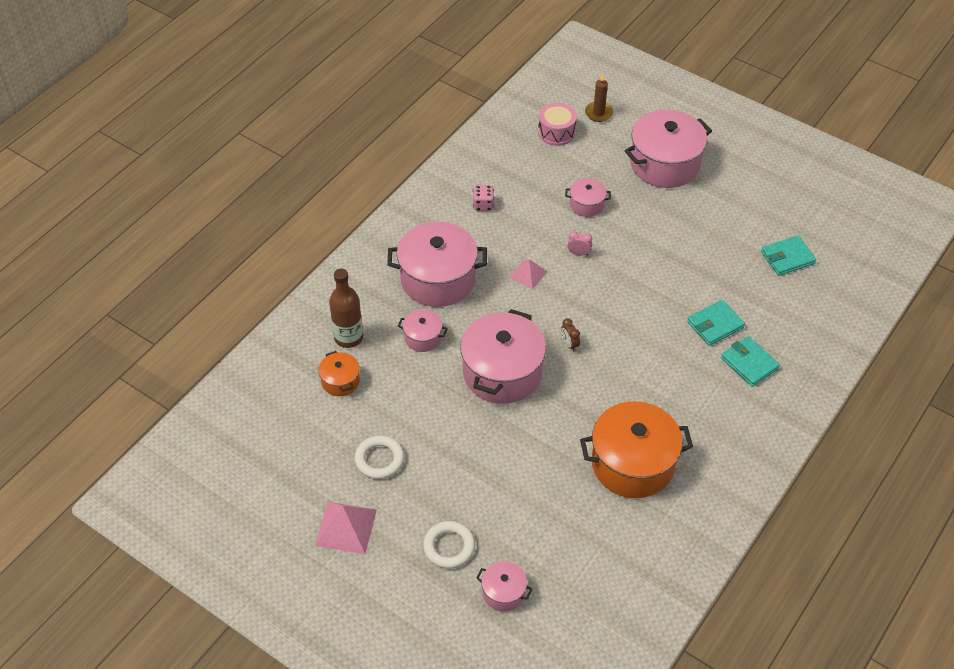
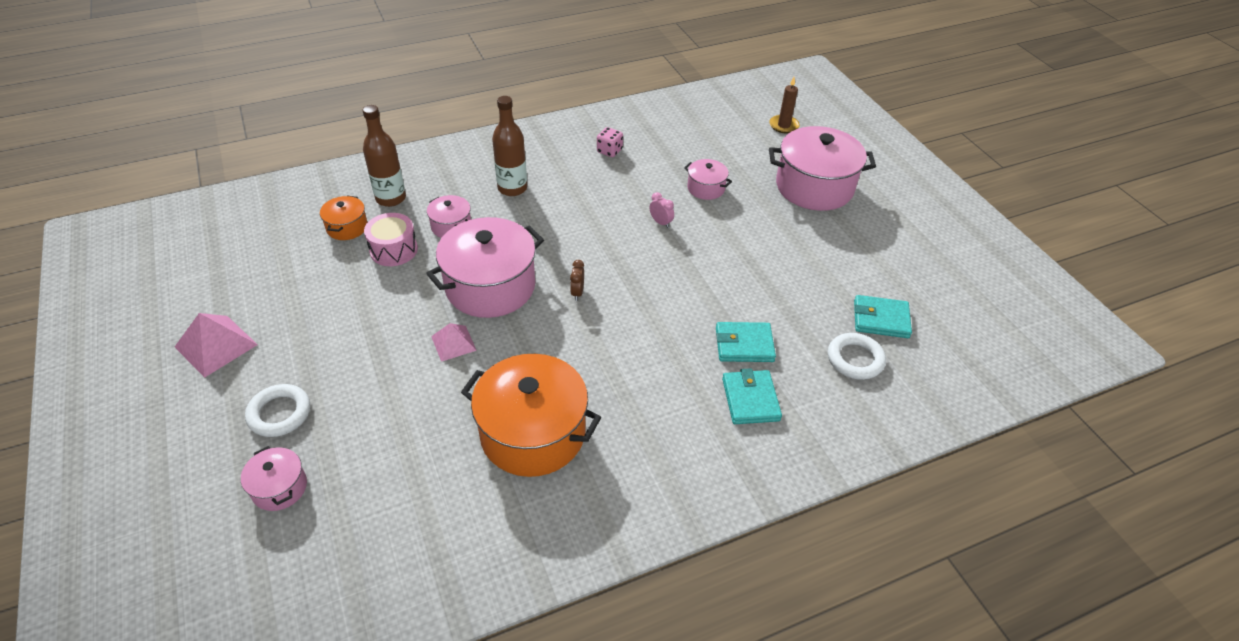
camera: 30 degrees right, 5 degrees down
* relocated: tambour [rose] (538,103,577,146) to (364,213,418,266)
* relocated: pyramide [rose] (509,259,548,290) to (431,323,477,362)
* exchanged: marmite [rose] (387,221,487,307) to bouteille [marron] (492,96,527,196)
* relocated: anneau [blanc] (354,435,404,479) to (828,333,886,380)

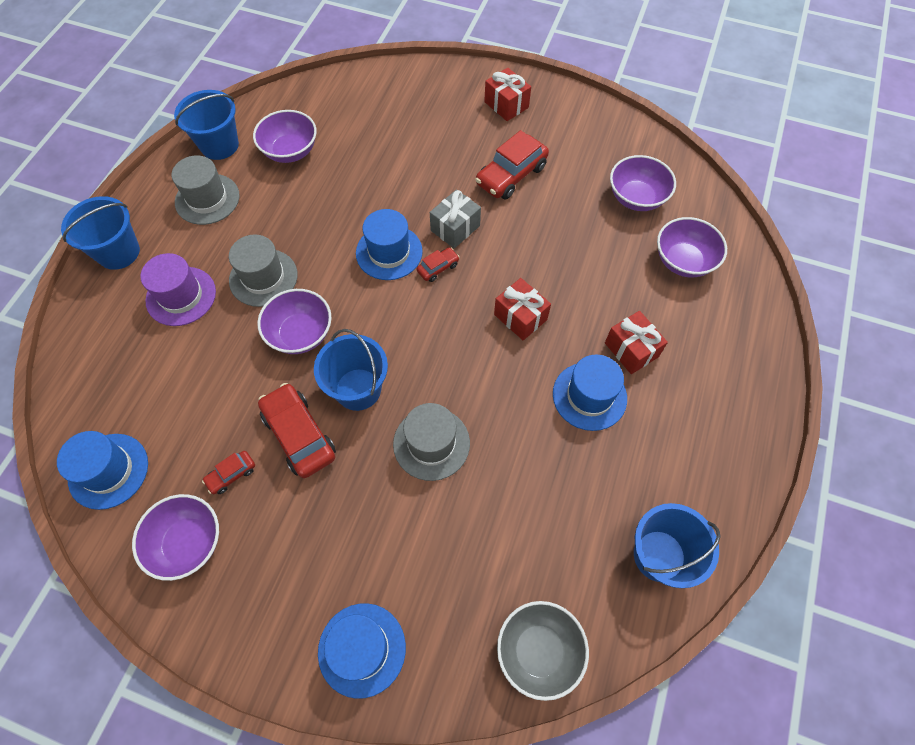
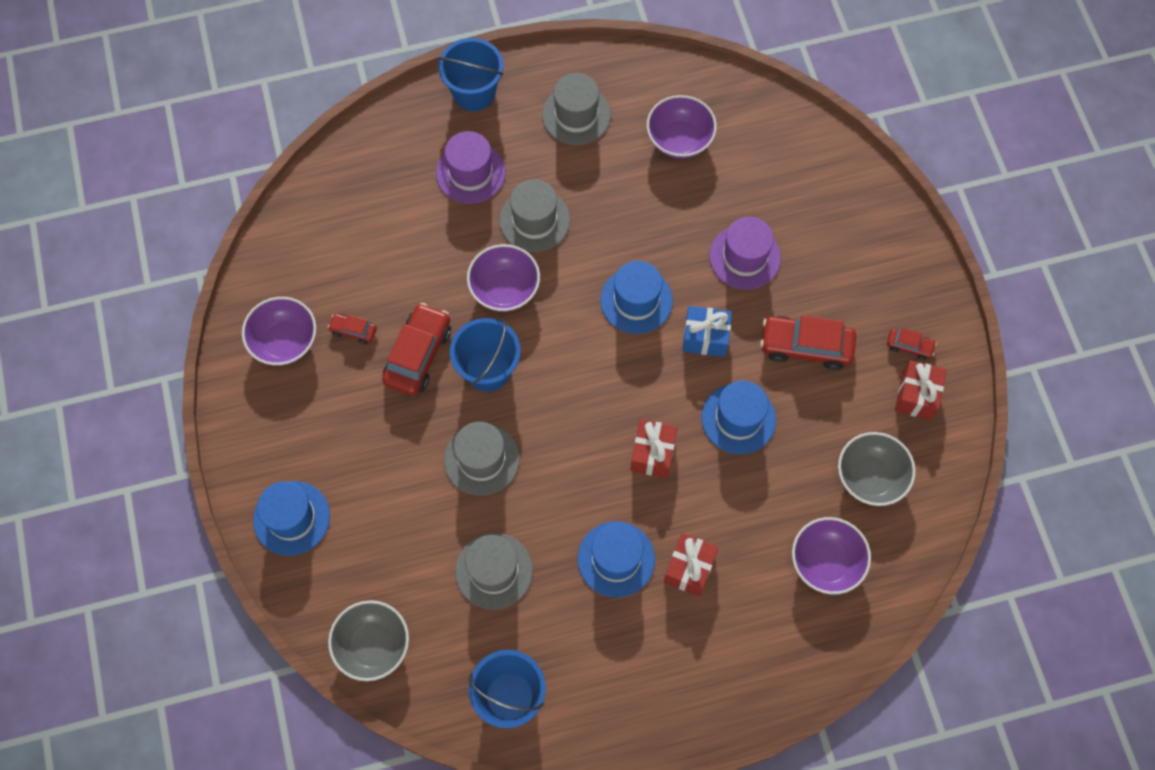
camera: 55 degrees right, 5 degrees up
* appeared: chapeau [gris] (455,533,533,609)
* colour: cadeau [gris] (430,189,481,248) to cadeau [bleu] (682,306,732,357)
* relocated: chapeau [bleu] (57,431,148,510) to (701,380,776,454)
* appeared: chapeau [violet] (709,217,781,290)
* colour: bol [violet] (610,155,676,211) to bol [gris] (838,432,916,506)
* relocated: voiture [rouge] (417,247,460,282) to (887,328,937,360)
* relocated: cadeau [rouge] (484,68,531,121) to (895,360,947,420)
* missing: seau [bleu] (174,90,239,160)

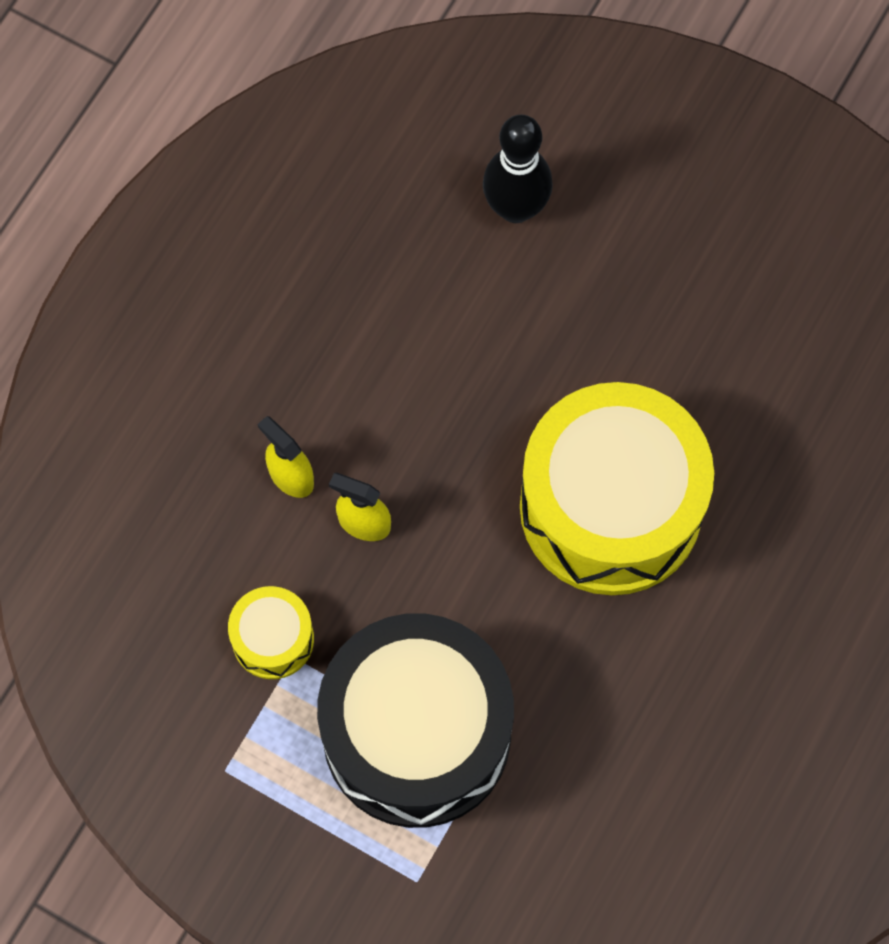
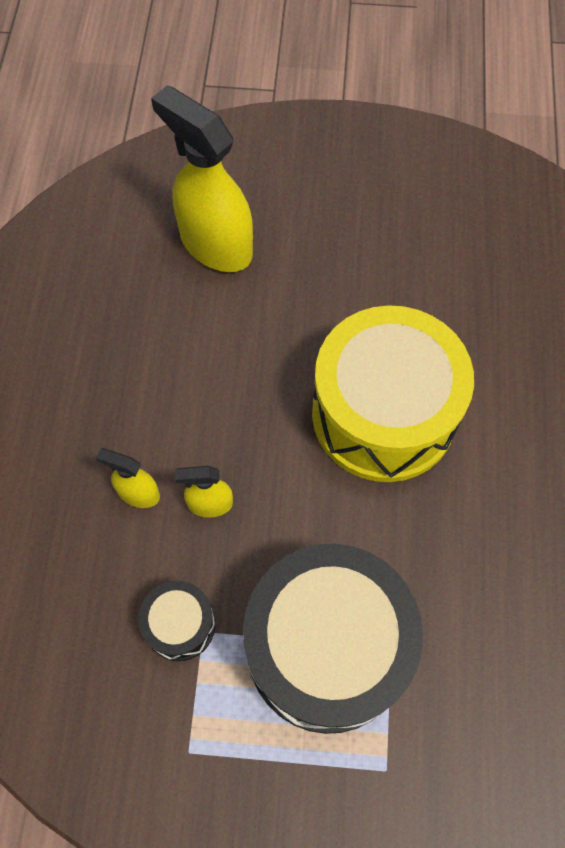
camera: 25 degrees left, 5 degrees down
* colour: tambour [jaune] (228,586,314,679) to tambour [noir] (138,581,215,661)
* exchanged: quille [noir] (483,115,553,223) to vaporisateur [jaune] (151,85,253,272)

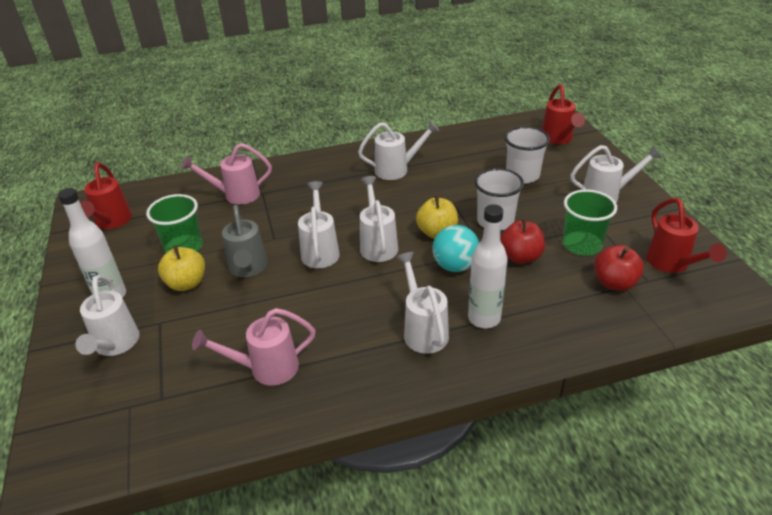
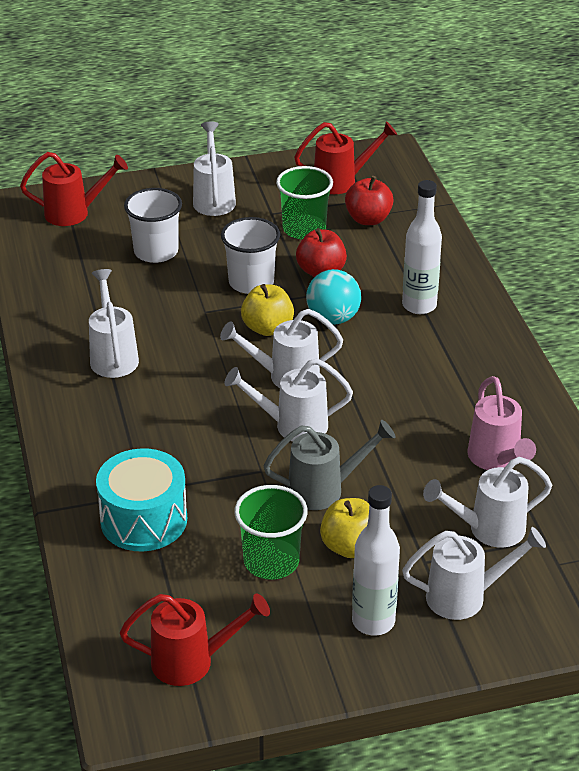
camera: 90 degrees left, 0 degrees up
* exchanged: arrosoir [rose] (181,143,272,205) to tambour [turquoise] (96,448,187,551)
* relocated: arrosoir [blanc] (396,252,449,354) to (423,457,552,548)

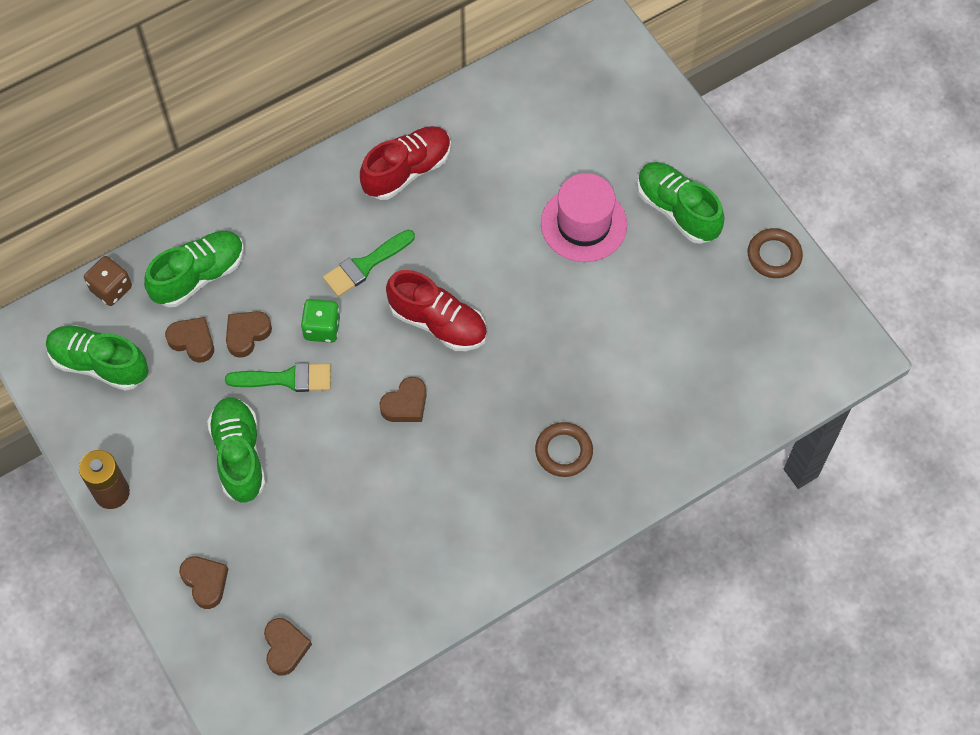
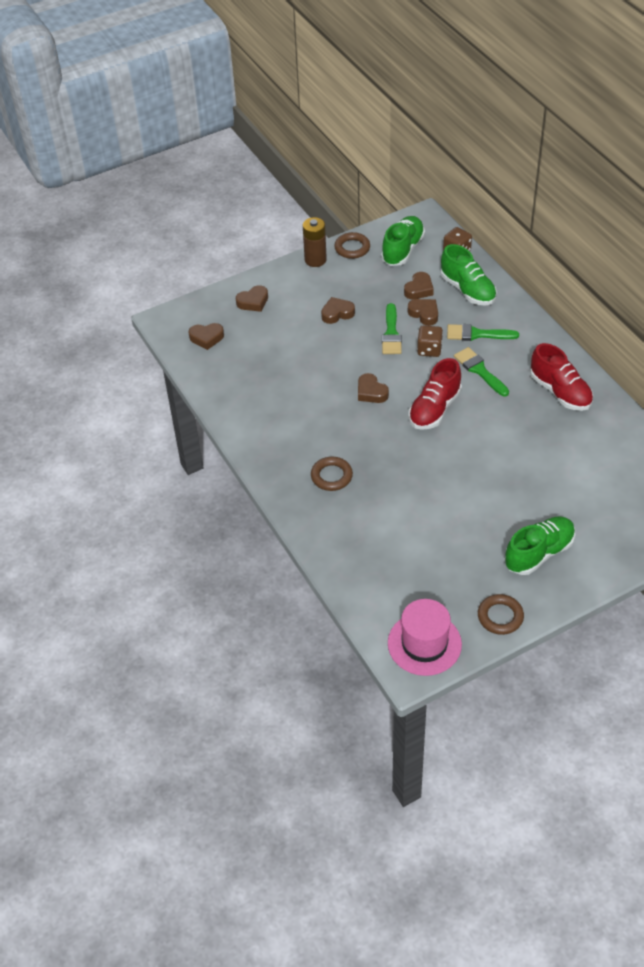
camera: 95 degrees right, 15 degrees down
* exchanged: chaussure [vert] (207,397,266,503) to cœur [marron] (321,297,355,324)
* appeared: anneau [marron] (334,232,370,259)
* relocated: chapeau [rose] (541,173,627,262) to (388,599,462,676)
* colour: dé [vert] (301,299,340,343) to dé [marron] (417,326,443,357)
* appeared: pinceau [vert] (447,324,519,341)

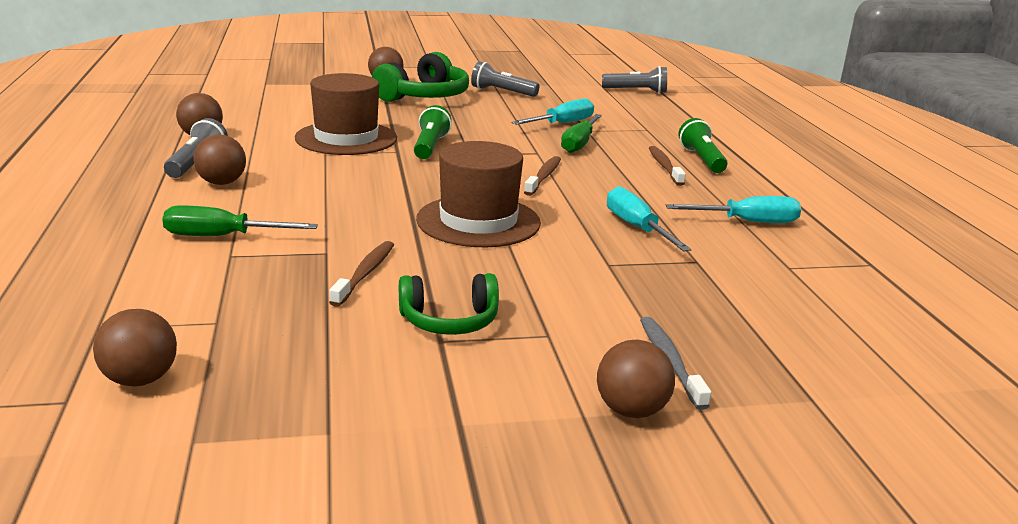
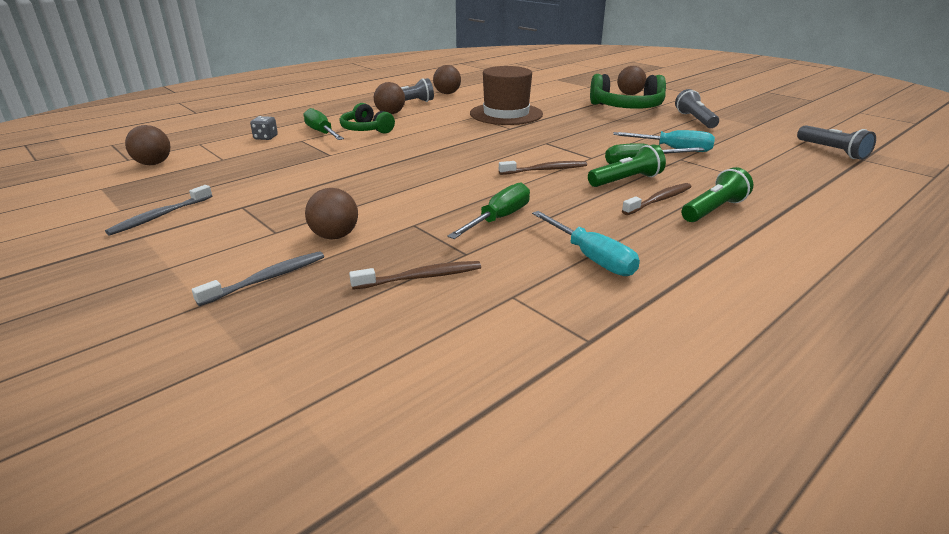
camera: 60 degrees right, 5 degrees up
* appeared: brosse à dents [gris] (105,185,212,236)
* appeared: dé [gris] (250,116,278,140)
* relocated: balle [marron] (597,340,675,418) to (305,188,358,240)
* relocated: casque audio [vert] (399,273,499,335) to (340,103,395,134)
* relocated: brosse à dents [marron] (329,241,394,307) to (349,261,481,290)
* colour: tournevis [turquoise] (607,186,692,252) to tournevis [vert] (447,182,530,239)
* relocated: lampe de poche [vert] (414,105,452,159) to (588,145,666,187)
* missing: chapeau [marron] (416,141,541,247)

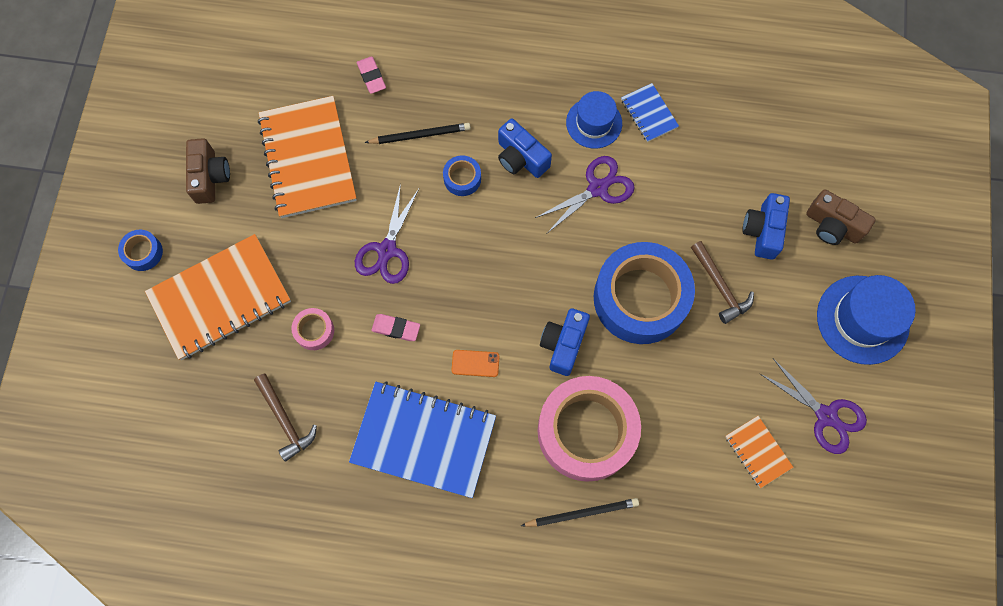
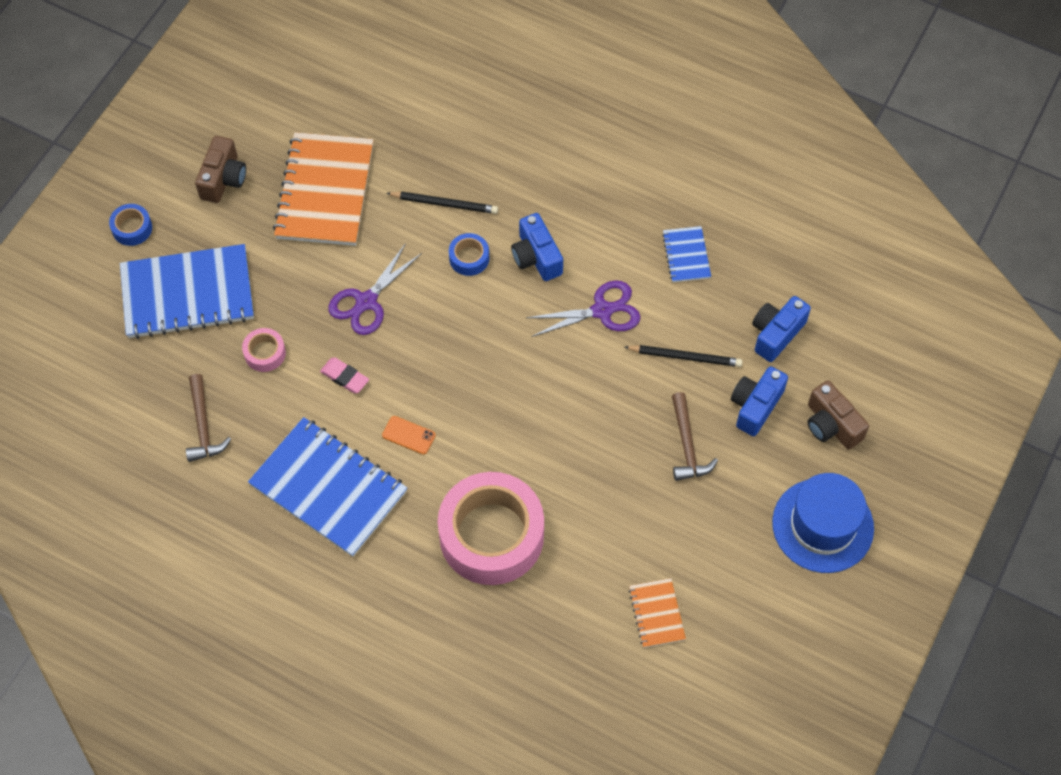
camera: 20 degrees right, 10 degrees down
* colour: carnet [orange] (145,234,291,360) to carnet [bleu] (120,244,254,339)
* relocated: crayon [noir] (521,498,639,527) to (624,345,743,367)
* relocated: appareil photo [bleu] (540,308,590,376) to (752,296,811,362)
* missing: gomme [rose] (357,56,386,94)
* missing: chapeau [bleu] (566,91,622,148)
* missing: ruban adhésif [bleu] (594,242,695,344)
* missing: ciseaux [violet] (760,359,867,454)

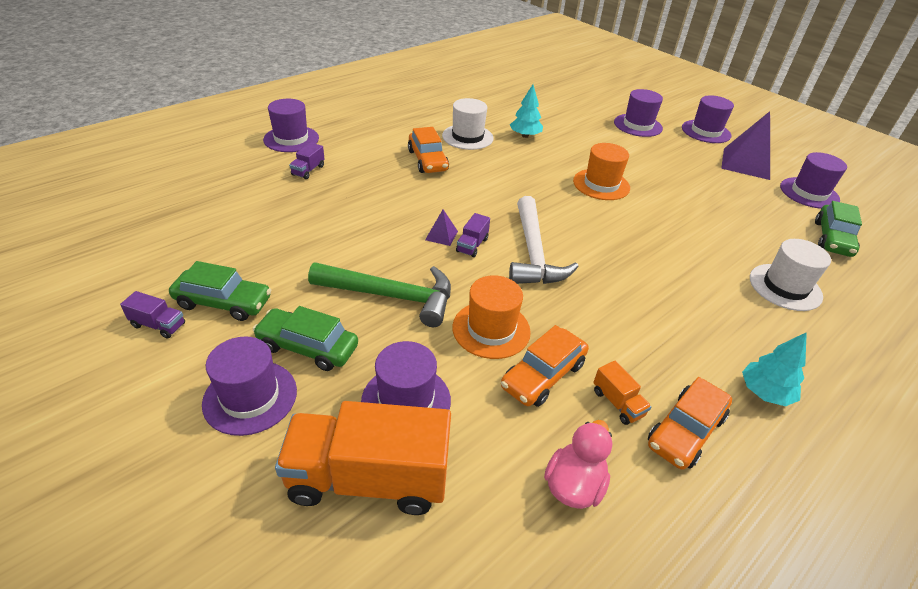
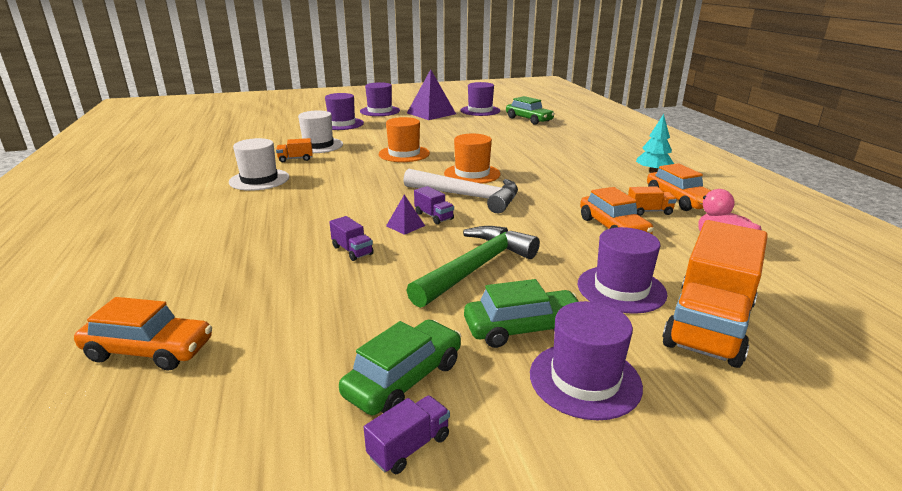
camera: 60 degrees left, 15 degrees down
* relocated: voiture [orange] (408,127,449,173) to (74,297,212,371)
* exchanged: arbre [turquoise] (510,84,543,138) to camion [orange] (276,138,313,162)
* relocated: chapeau [blanc] (750,239,831,311) to (298,110,343,153)
* relocated: camion [violet] (289,143,325,179) to (329,216,374,261)
* relocated: chapeau [orange] (452,275,531,359) to (444,134,501,184)
* spun: voiture [vert] (253,306,358,371) = (464,279,579,348) 150 degrees counterclockwise
* missing: chapeau [violet] (263,99,319,152)

